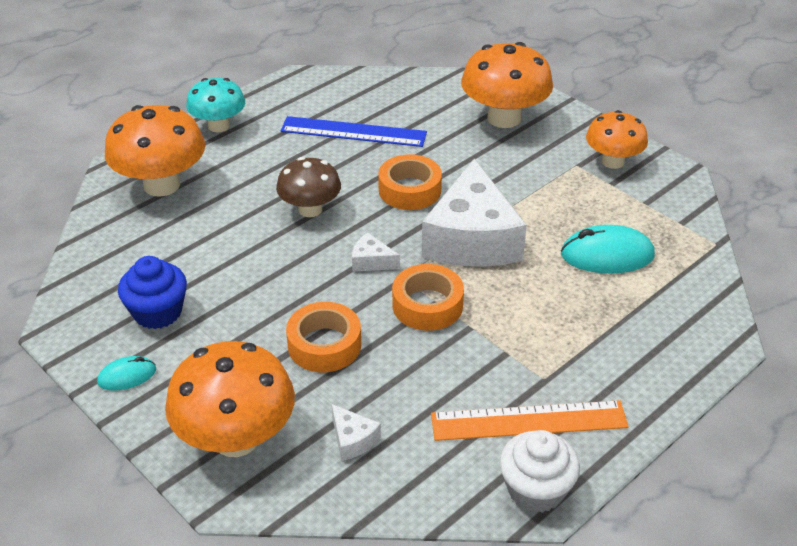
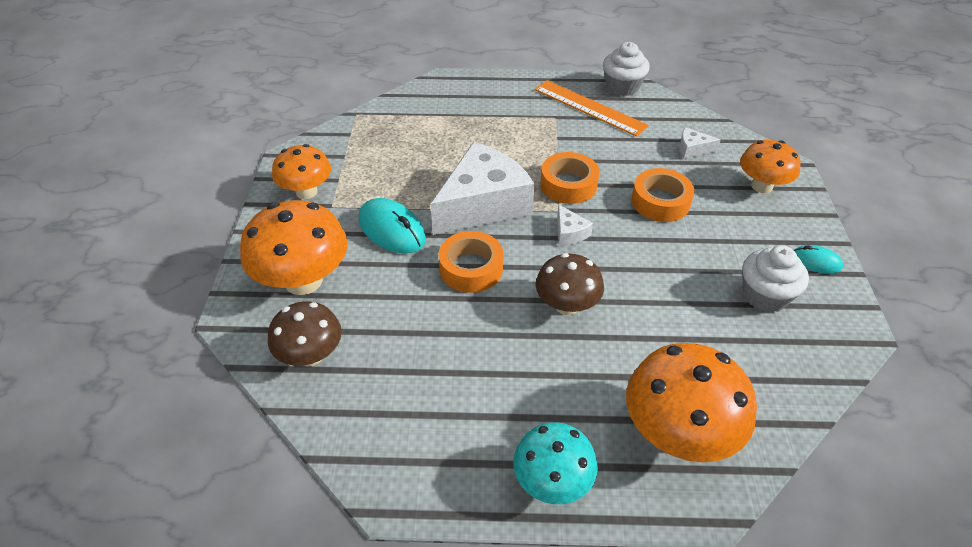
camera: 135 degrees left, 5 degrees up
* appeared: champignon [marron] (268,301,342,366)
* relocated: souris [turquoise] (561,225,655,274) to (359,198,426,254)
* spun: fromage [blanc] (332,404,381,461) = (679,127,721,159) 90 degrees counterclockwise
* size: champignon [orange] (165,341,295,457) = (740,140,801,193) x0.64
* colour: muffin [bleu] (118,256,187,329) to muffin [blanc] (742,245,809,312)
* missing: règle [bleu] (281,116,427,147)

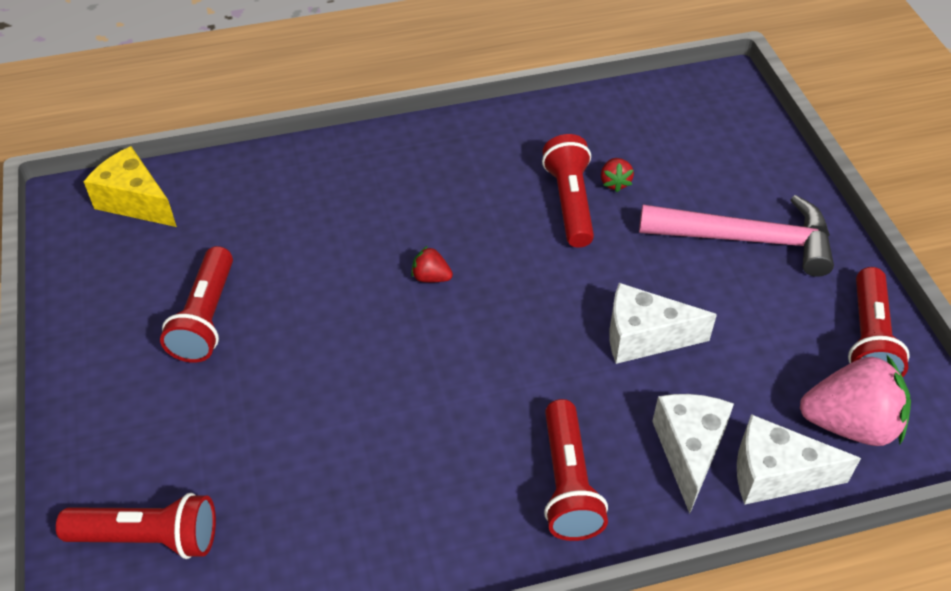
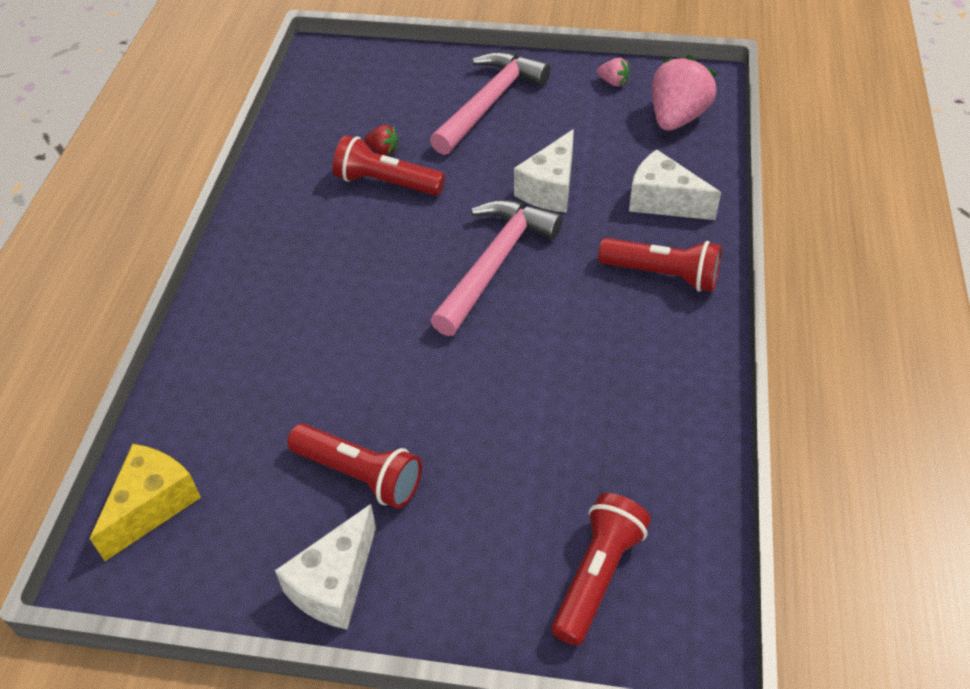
camera: 65 degrees left, 0 degrees up
* spun: fromage [jaune] (83,146,177,227) = (90,444,201,561) 150 degrees clockwise
* relocated: fromage [blanc] (737,414,861,505) to (275,504,376,629)
* appeared: marteau [rose] (430,200,562,336)
* exchanged: lampe de poche [rouge] (848,267,910,377) to fraise [rose] (597,58,630,87)
* missing: fraise [rouge] (411,246,453,282)

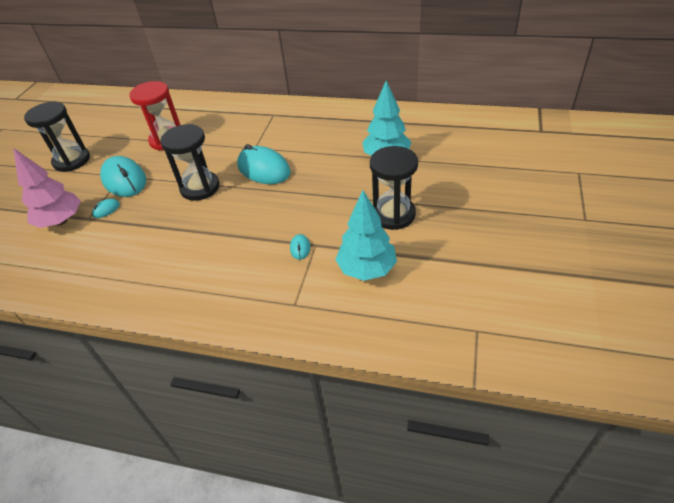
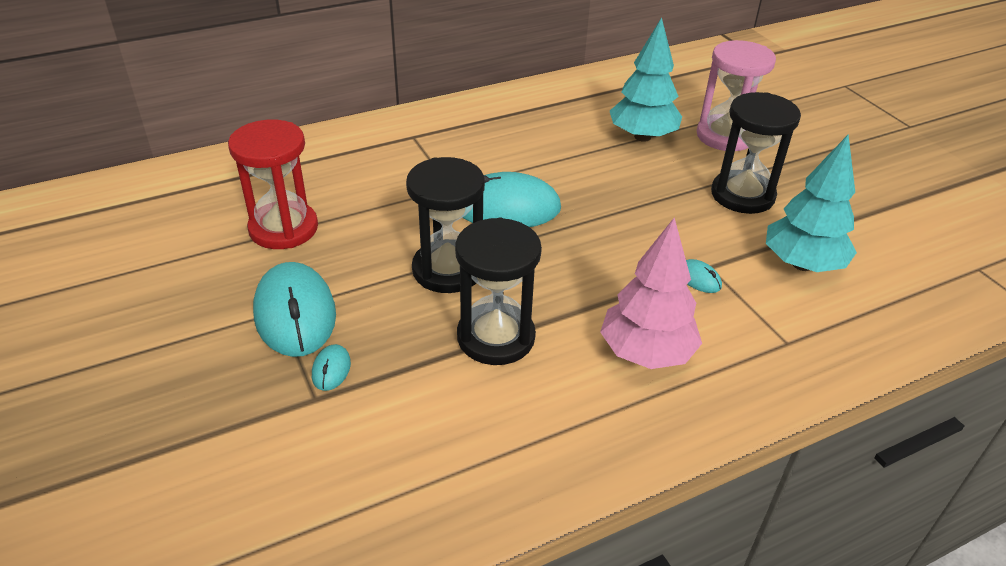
camera: 45 degrees left, 5 degrees down
* spun: souris [turquoise] (100,156,146,197) = (253,262,336,357) 60 degrees clockwise
* relocated: sablier [noir] (24,102,90,172) to (455,218,542,365)
* relocated: arbre [rose] (13,148,81,228) to (600,218,702,369)
* appeared: sablier [rose] (697,40,776,151)

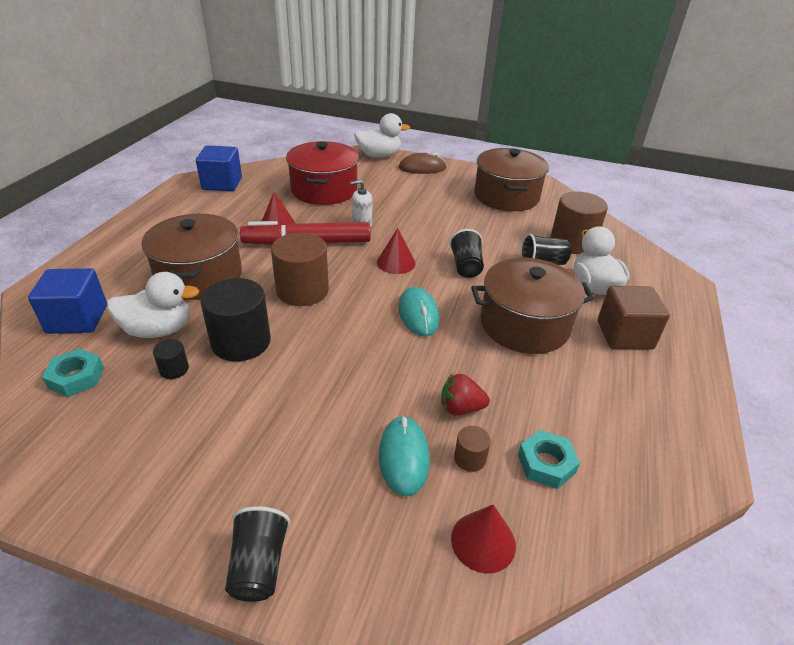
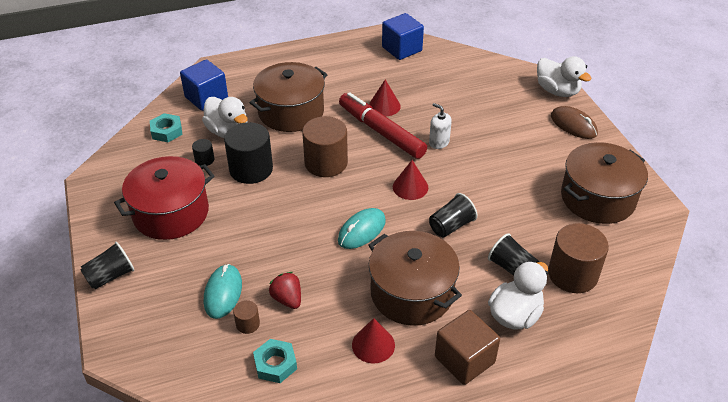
camera: 55 degrees right, 5 degrees up
* relocated: marmite [rouge] (286,141,359,205) to (114,156,215,240)
* spun: souris [turquoise] (379,415,429,496) = (204,264,242,319) 45 degrees counterclockwise
* relocated: cône [rouge] (451,504,516,574) to (352,318,395,363)

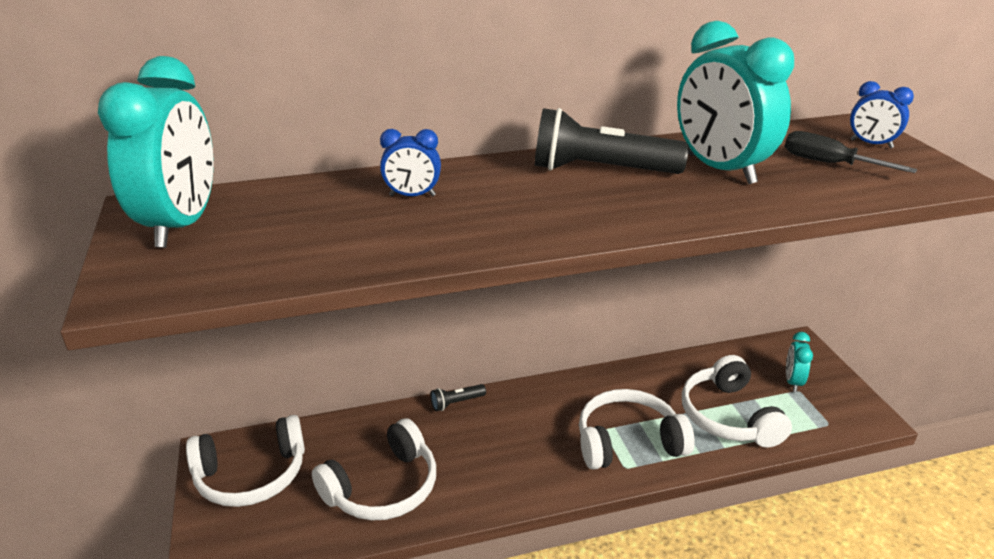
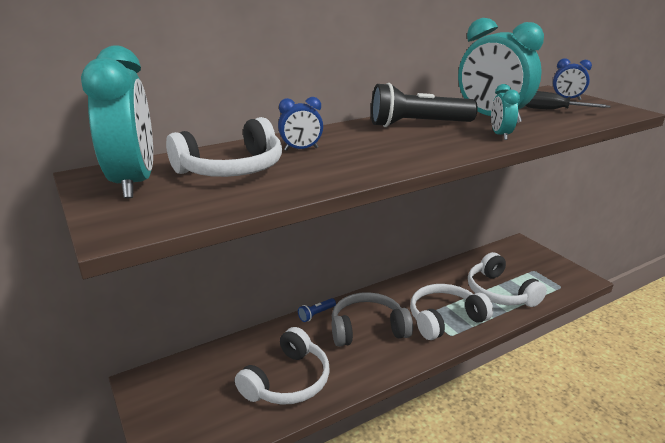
camera: 15 degrees left, 5 degrees down
* relocated: casque audio [blanc] (186,415,305,507) to (166,117,282,177)
* colour: lampe de poche [noir] (431,384,486,411) to lampe de poche [bleu] (298,298,336,322)
* appeared: casque audio [gris] (332,292,413,347)
* relocated: réveil [turquoise] (786,332,813,392) to (491,84,520,140)

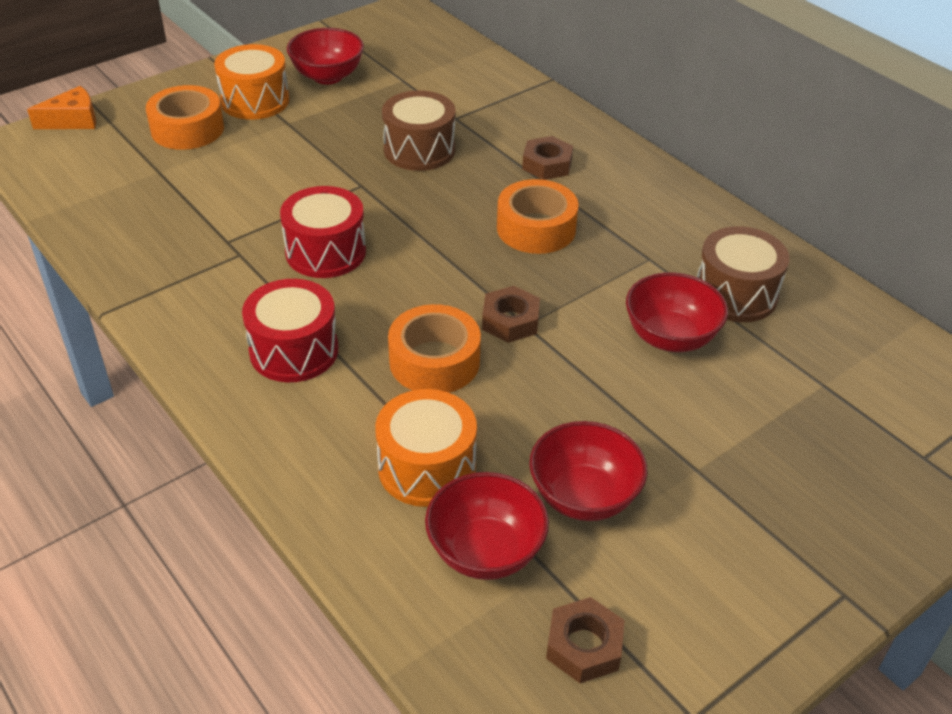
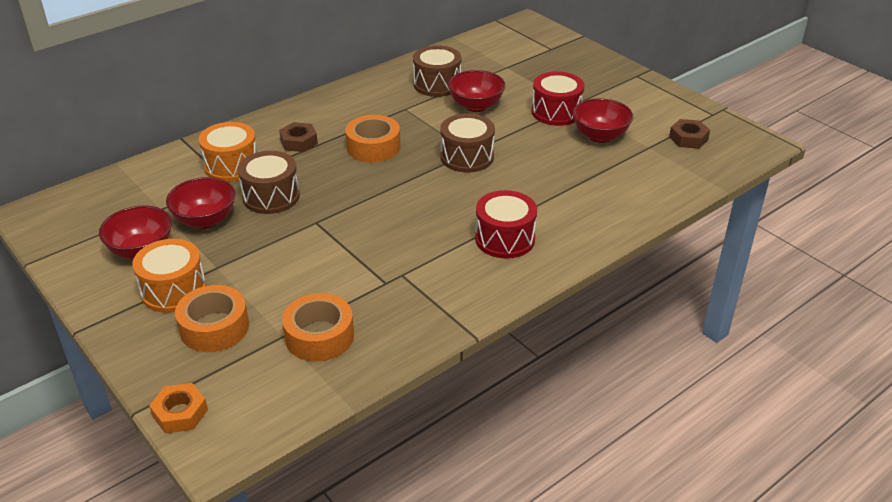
camera: 90 degrees left, 5 degrees down
* exchanged: fromage [orange] (27,86,96,129) to écrou [orange] (149,383,208,433)
* relocated: bol [rouge] (425,472,549,580) to (166,177,235,229)
* relocated: tambour [orange] (375,389,477,507) to (199,122,257,182)
* relocated: ruban adhésif [orange] (388,304,481,393) to (282,293,354,362)
* exchanged: écrou [marron] (482,286,540,343) to tambour [marron] (440,113,495,172)
* relocated: tambour [rouge] (280,186,366,278) to (532,71,585,126)

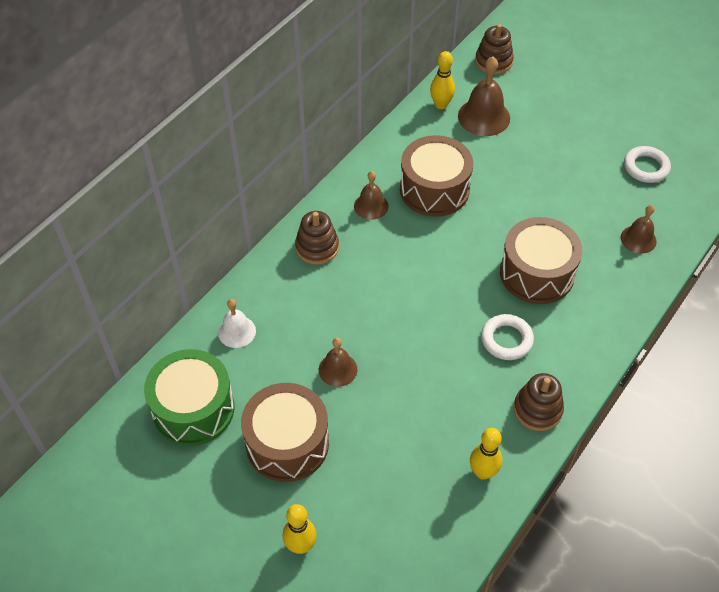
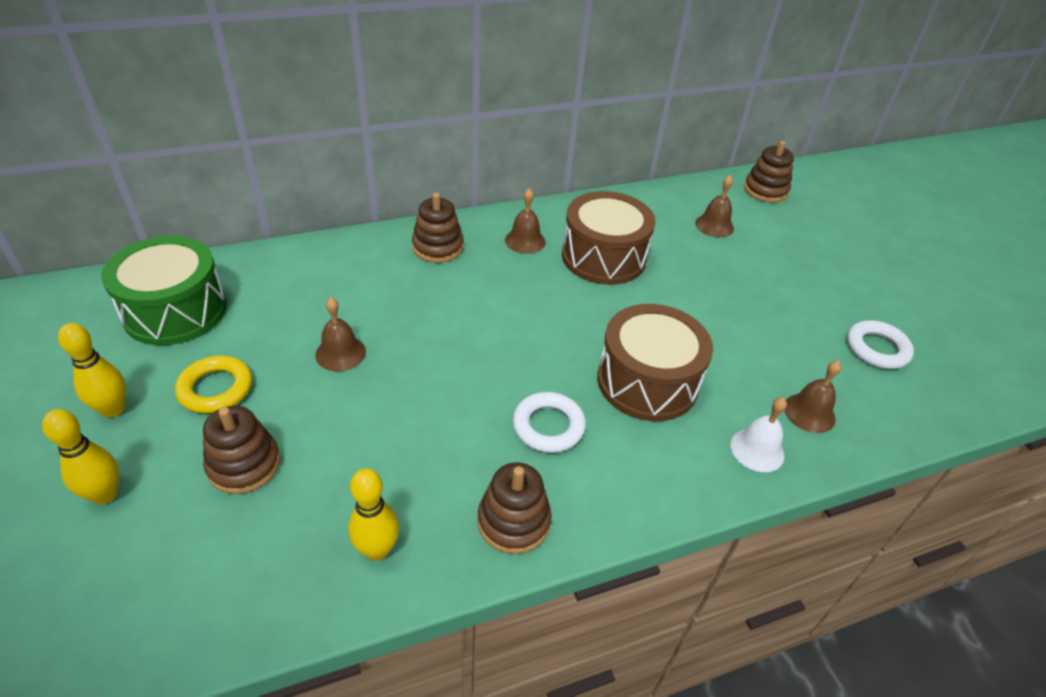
camera: 30 degrees right, 10 degrees down
* relocated: quille [jaune] (430,51,455,109) to (58,323,126,418)
* exchanged: tambour [marron] (241,383,329,482) to anneau [jaune] (175,356,252,413)
* appeared: jouet à empiler [marron] (203,406,280,494)
* size: cloche [marron] (458,56,510,136) = (695,175,734,237) x0.62
* relocated: cloche [blanc] (218,299,256,348) to (730,397,787,472)

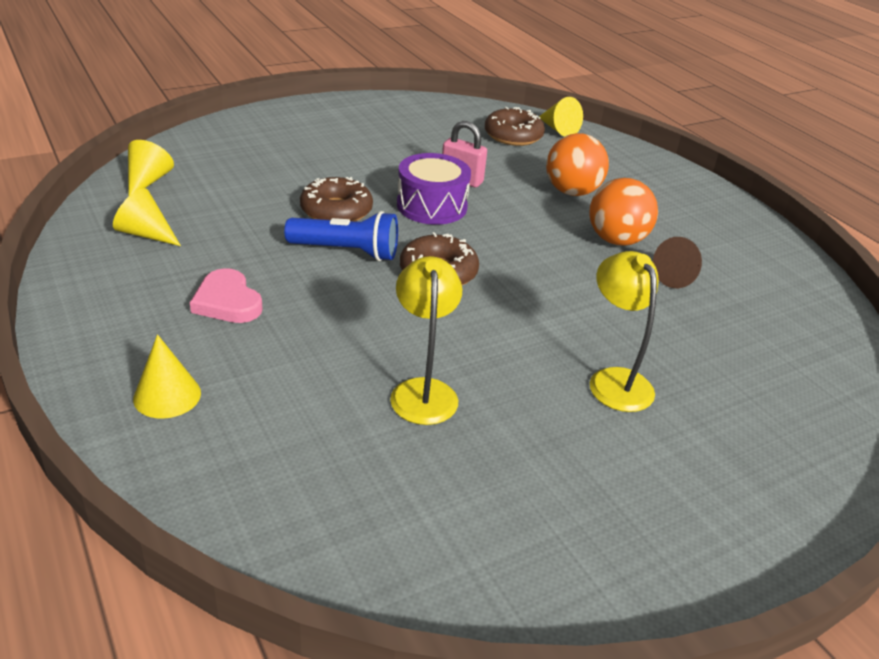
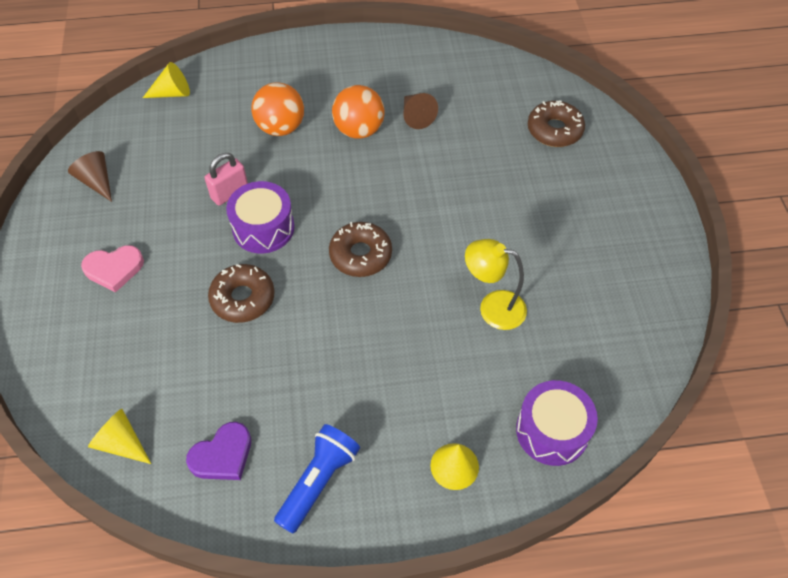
camera: 65 degrees left, 20 degrees up
* appeared: cône [marron] (68,151,112,202)
* relocated: cœur [rose] (190,268,263,323) to (81,245,144,293)
* exchanged: cône [jaune] (113,188,181,246) to cœur [violet] (186,422,251,480)
* relocated: lampe de poche [bleu] (284,211,398,261) to (274,424,360,534)
* appeared: tambour [violet] (516,380,598,466)
* relocated: beignet [marron] (485,107,545,146) to (528,100,585,147)
* missing: lampe [jaune] (590,251,658,412)

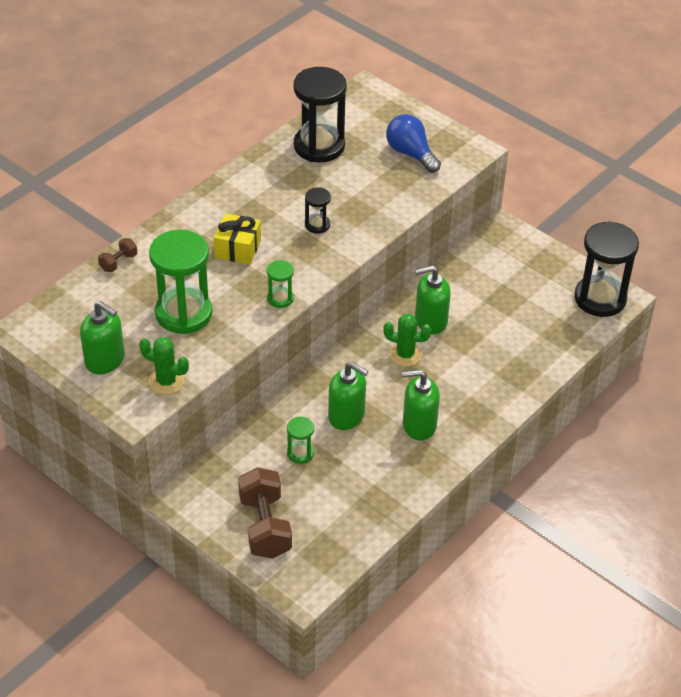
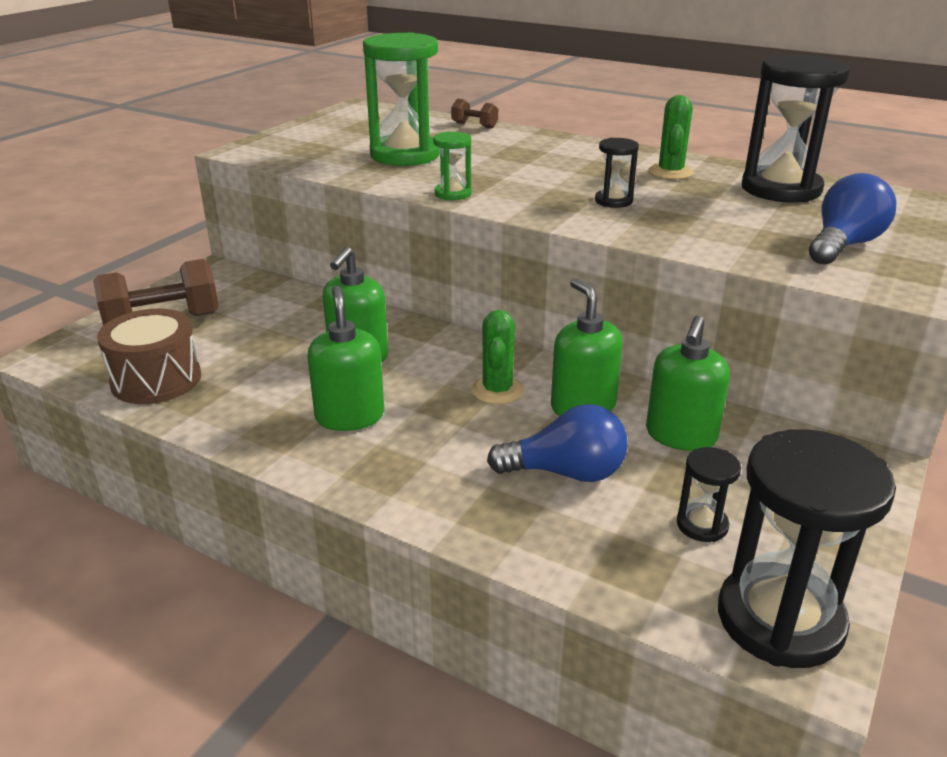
camera: 80 degrees right, 15 degrees down
* appeared: tambour [marron] (97,309,201,404)
* appeared: ampoule [bleu] (487,404,628,482)
* relocated: distributeur de savon [vert] (80,301,125,374) to (646,316,730,451)
* relocated: cactus [vert] (139,337,189,395) to (648,95,694,179)
* appeared: sablier [noir] (677,447,741,542)
* missing: cadeau [jaune] (214,213,261,265)
* missing: sablier [vert] (287,417,314,464)

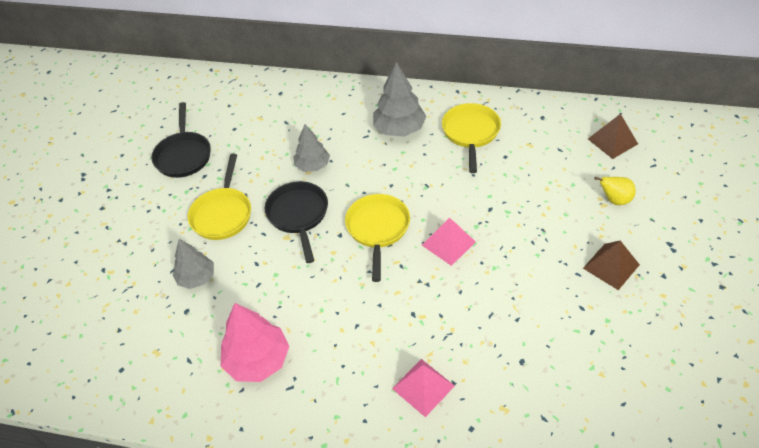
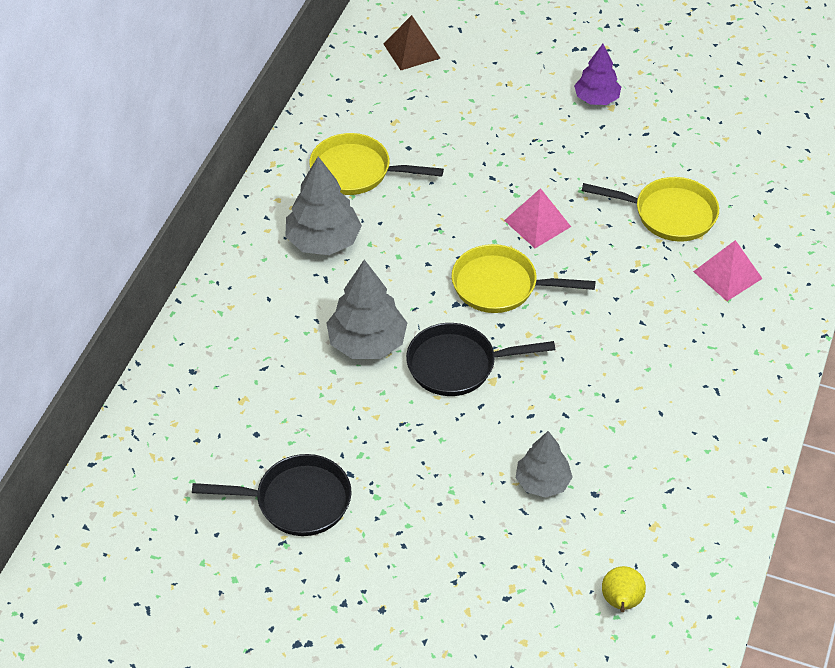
camera: 85 degrees left, 0 degrees up
* size: arbre [gris] (294,124,330,172) = (326,260,407,359) x1.51
* exchanged: pyramide [marron] (583,241,640,290) to arbre [violet] (574,44,621,105)
* relocated: poêle [jaune] (188,154,251,240) to (582,177,719,242)
* relocated: poire [jaune] (594,177,636,205) to (602,566,646,612)
* missing: arbre [rose] (221,303,289,382)

